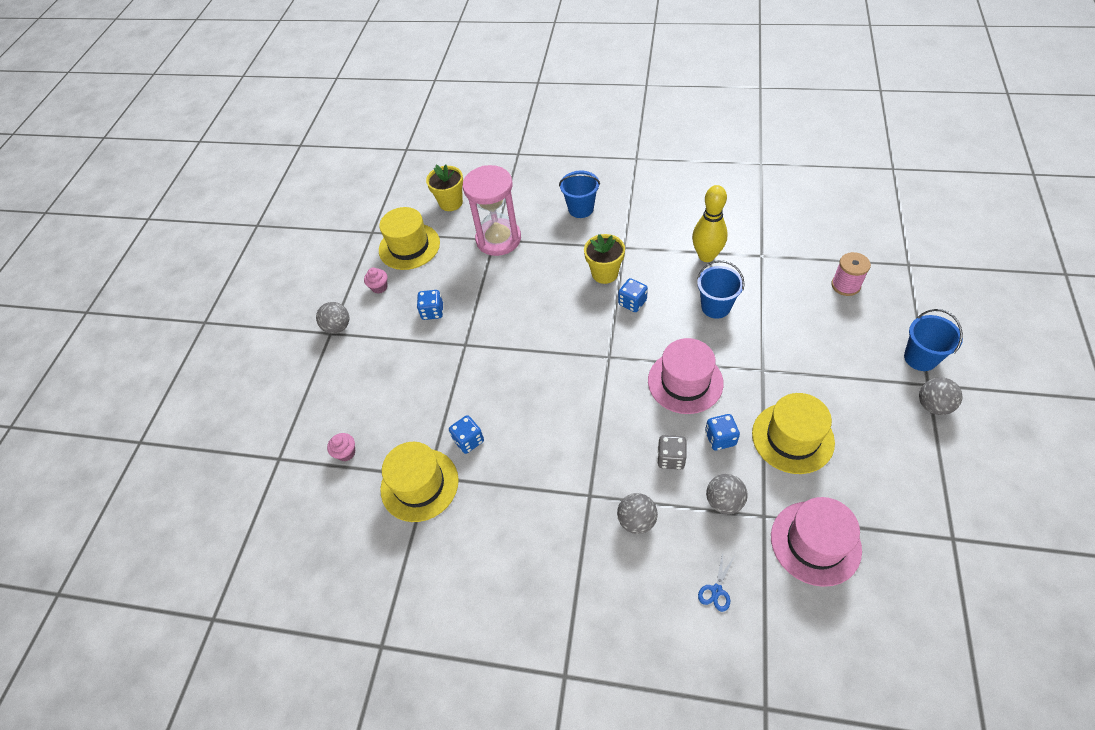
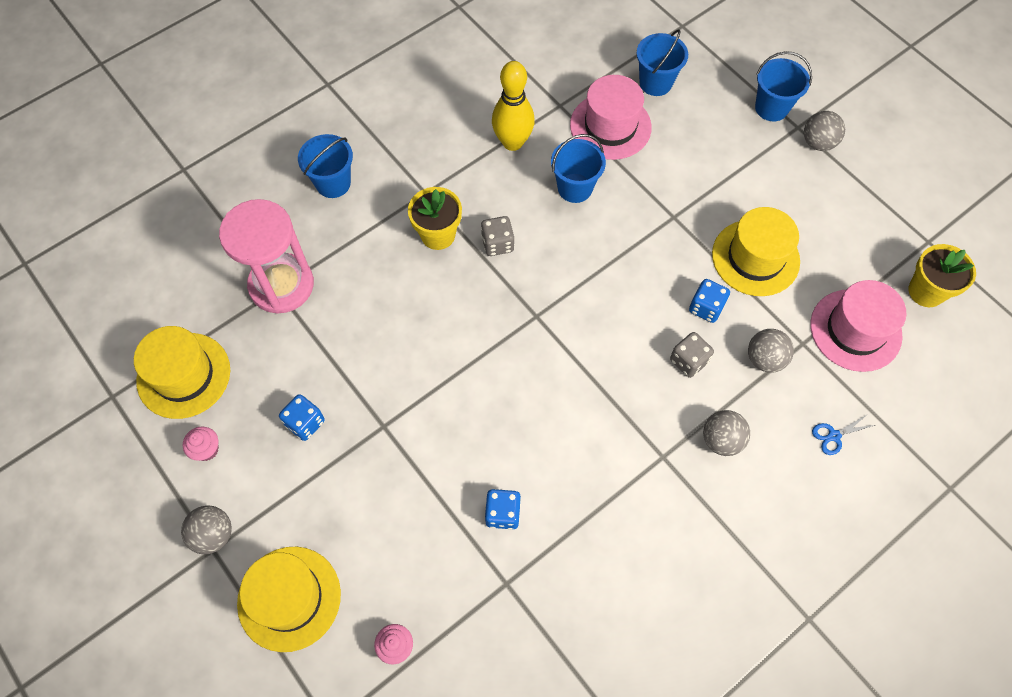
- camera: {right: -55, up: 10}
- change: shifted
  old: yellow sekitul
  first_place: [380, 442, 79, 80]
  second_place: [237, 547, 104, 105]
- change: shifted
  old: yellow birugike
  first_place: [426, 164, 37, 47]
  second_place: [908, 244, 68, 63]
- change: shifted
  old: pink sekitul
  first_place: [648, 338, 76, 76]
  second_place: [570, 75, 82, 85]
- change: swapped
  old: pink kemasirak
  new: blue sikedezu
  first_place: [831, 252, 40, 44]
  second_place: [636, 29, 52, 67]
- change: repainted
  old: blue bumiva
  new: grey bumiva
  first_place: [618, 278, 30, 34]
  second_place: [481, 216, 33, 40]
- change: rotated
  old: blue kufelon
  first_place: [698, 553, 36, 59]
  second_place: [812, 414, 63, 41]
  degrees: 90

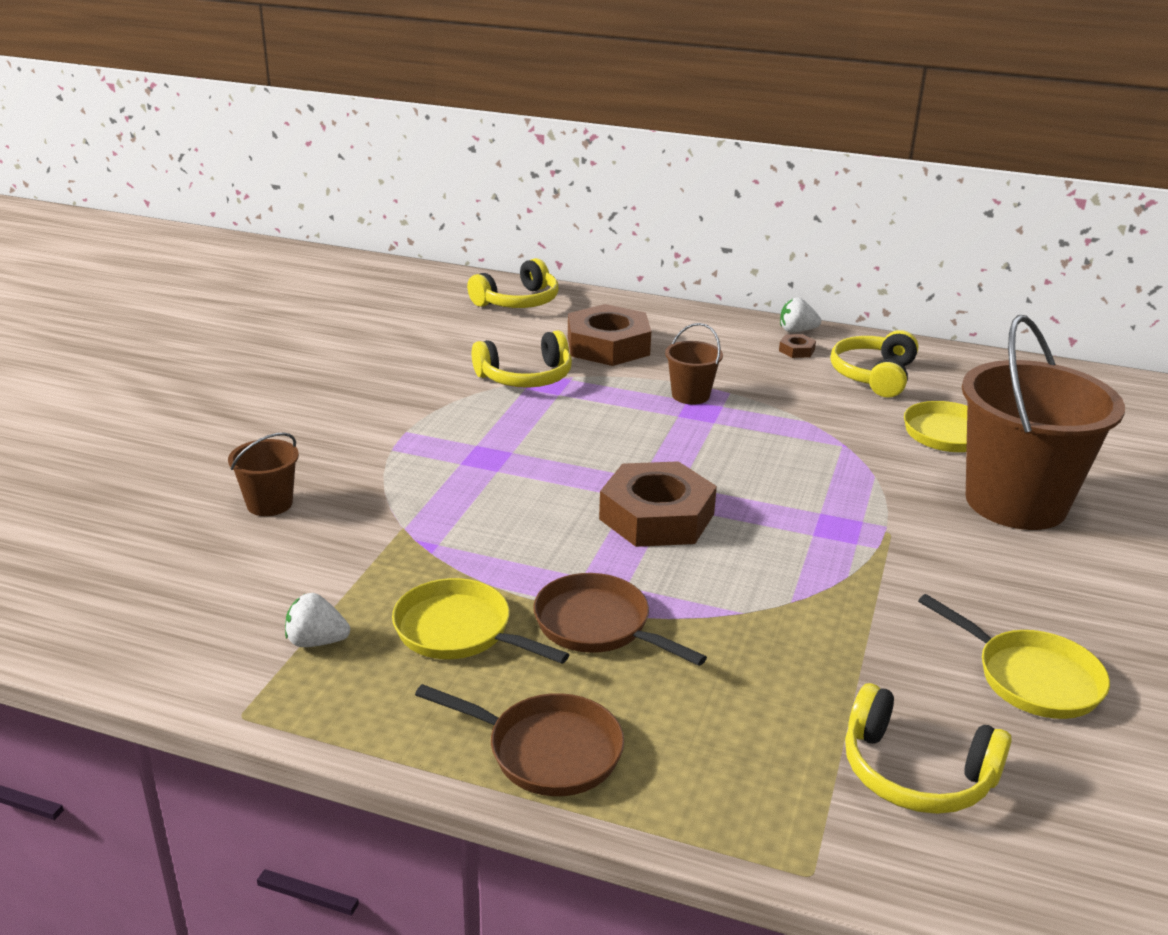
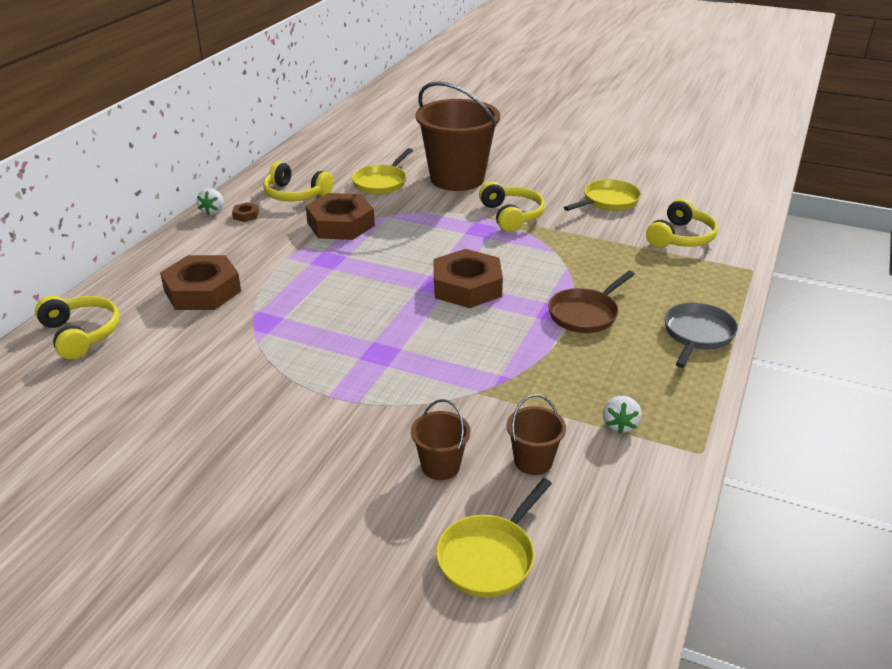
- camera: {right: -85, up: 5}
- change: new
  new: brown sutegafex
  second_place: [306, 193, 69, 47]
- change: shifted
  old: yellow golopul
  first_place: [392, 578, 178, 86]
  second_place: [436, 478, 116, 119]
- change: shifted
  old: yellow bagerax
  first_place: [472, 331, 100, 57]
  second_place: [479, 182, 66, 50]
- change: shifted
  old: brown sikedezu
  first_place: [665, 323, 58, 82]
  second_place: [507, 395, 59, 80]
- change: repainted
  old: brown golopul
  new: grey golopul
  first_place: [415, 684, 209, 112]
  second_place: [664, 302, 74, 66]

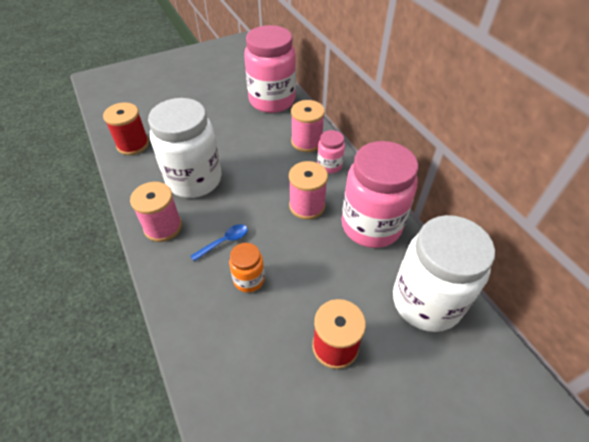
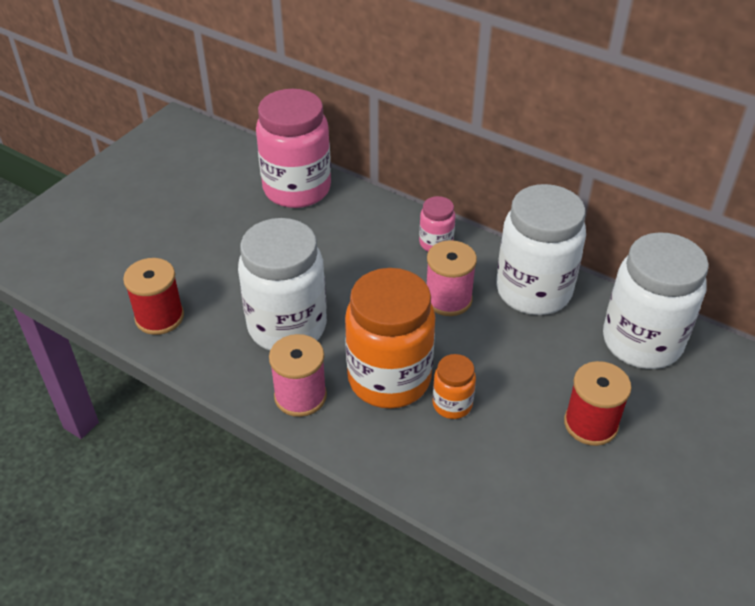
- camera: {right: -30, up: -5}
- change: gone
  old: pink kemasirak
  first_place: [291, 100, 34, 52]
- change: swapped
  old: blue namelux
  new: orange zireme
  first_place: [191, 224, 57, 37]
  second_place: [345, 268, 90, 141]
- change: repainted
  old: pink zireme
  new: white zireme
  first_place: [342, 141, 76, 107]
  second_place: [496, 184, 90, 131]

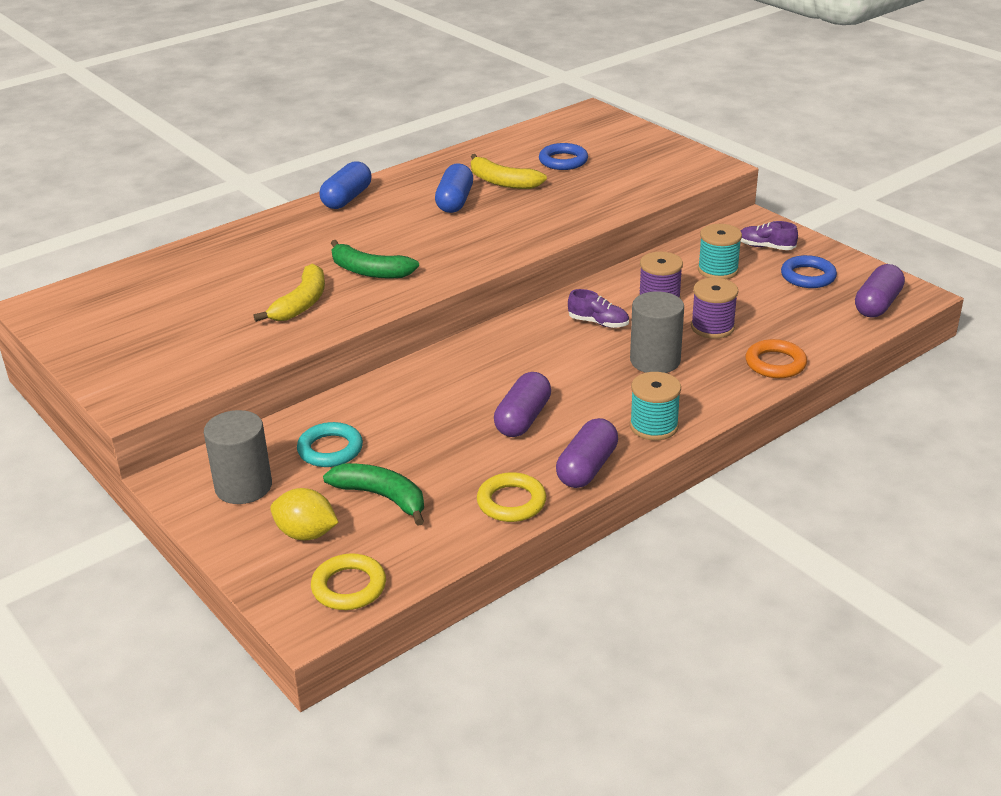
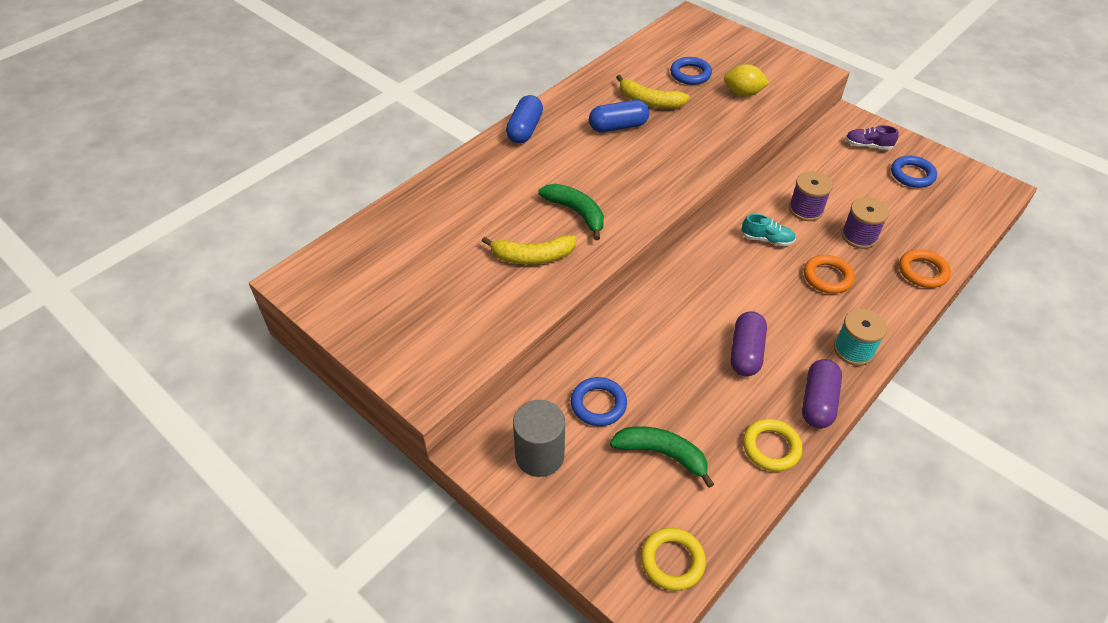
- camera: {right: -10, up: 15}
- change: gone
  old: turquoise kemasirak
  first_place: [698, 224, 44, 55]
- change: gone
  old: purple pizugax
  first_place: [855, 264, 50, 53]
- change: shifted
  old: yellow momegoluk
  first_place: [270, 488, 69, 52]
  second_place: [724, 64, 45, 33]
- change: swapped
  old: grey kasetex
  new: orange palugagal
  first_place: [630, 291, 54, 82]
  second_place: [804, 255, 51, 39]
- change: repainted
  old: turquoise palugagal
  new: blue palugagal
  first_place: [297, 422, 66, 45]
  second_place: [571, 377, 56, 49]
- change: repainted
  old: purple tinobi
  new: turquoise tinobi
  first_place: [568, 289, 61, 39]
  second_place: [741, 214, 55, 32]
- change: rotated
  old: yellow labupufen
  first_place: [254, 264, 71, 58]
  second_place: [482, 235, 95, 30]
  degrees: 75
- change: rotated
  old: green labupufen
  first_place: [331, 240, 88, 38]
  second_place: [538, 184, 66, 56]
  degrees: -150
- change: rotated
  old: blue pizugax
  first_place: [435, 163, 38, 50]
  second_place: [589, 100, 61, 32]
  degrees: 75

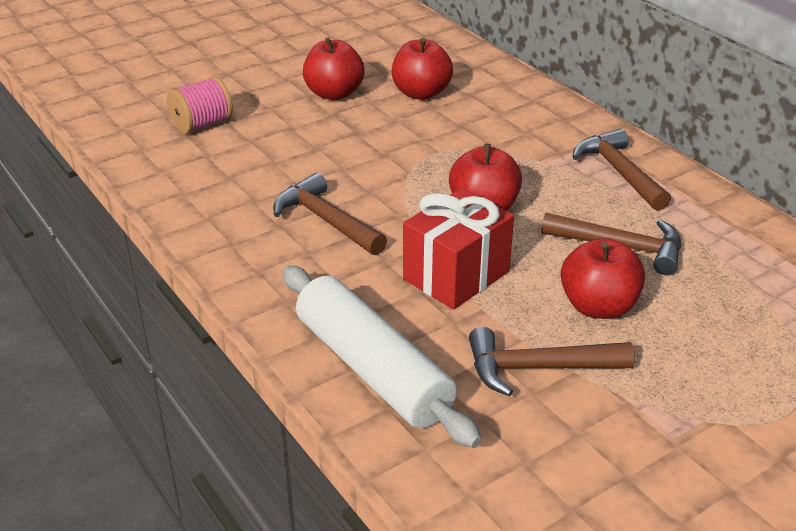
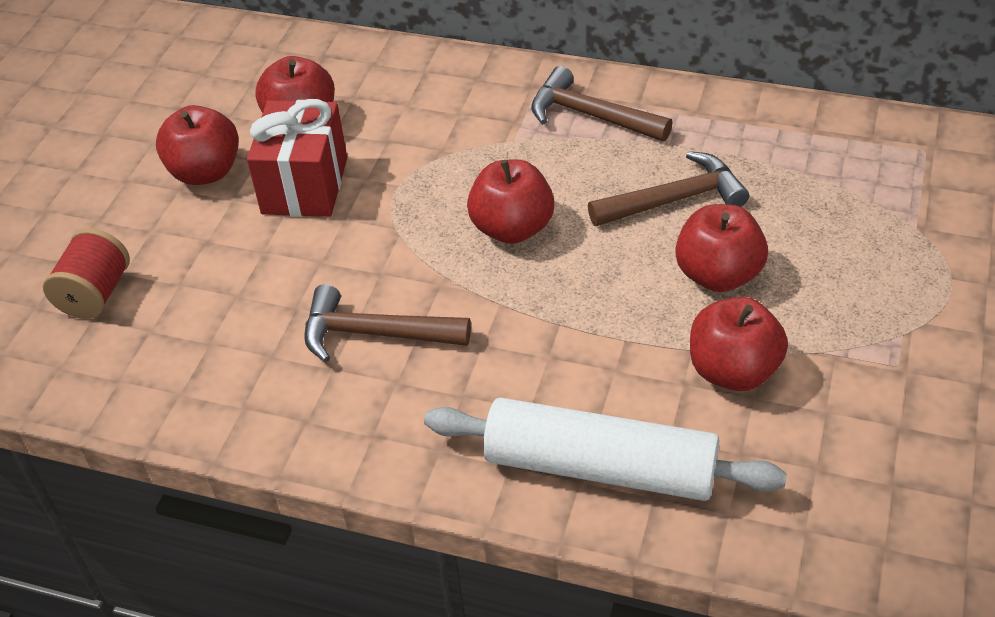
- camera: {right: -35, up: 10}
- change: shifted
  old: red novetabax
  first_place: [403, 188, 111, 121]
  second_place: [247, 99, 100, 118]
- change: swapped
  old: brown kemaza
  new: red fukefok
  first_place: [469, 327, 166, 69]
  second_place: [690, 297, 98, 94]
- change: repainted
  old: pink kemasirak
  new: red kemasirak
  first_place: [167, 76, 66, 58]
  second_place: [43, 228, 87, 91]

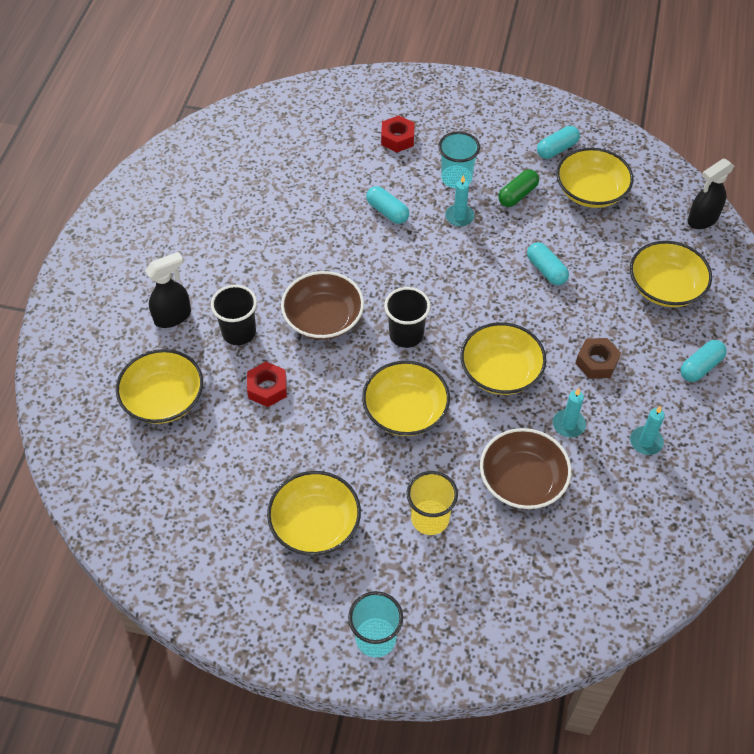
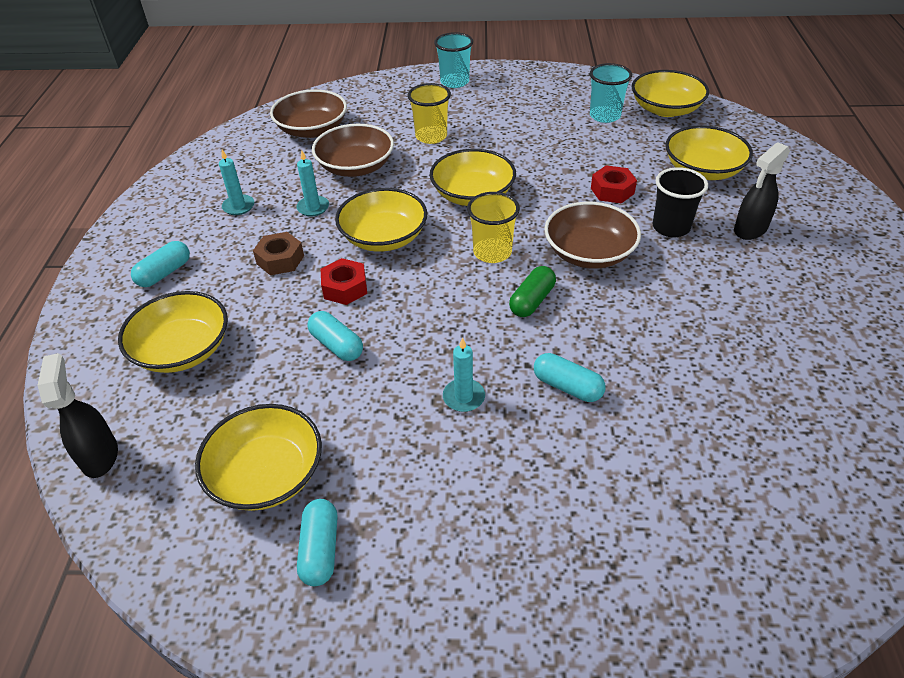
- camera: {right: 170, up: -10}
- change: new
  new: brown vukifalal
  second_place: [270, 89, 77, 49]
- change: shifted
  old: yellow vukifalal
  first_place: [267, 471, 94, 85]
  second_place: [632, 70, 77, 47]
- change: shifted
  old: red sutegafex
  first_place: [381, 116, 34, 36]
  second_place: [321, 258, 46, 47]
- change: shifted
  old: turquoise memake
  first_place: [438, 131, 42, 57]
  second_place: [590, 63, 42, 60]
- change: shifted
  old: green pizugax
  first_place: [498, 169, 41, 38]
  second_place: [509, 266, 47, 51]
- change: repainted
  old: black memake
  new: yellow memake
  first_place: [384, 287, 47, 61]
  second_place: [467, 192, 53, 71]
- change: rotated
  old: turquoise pizugax
  first_place: [537, 126, 43, 33]
  second_place: [297, 499, 40, 87]
  degrees: -45
- change: rotated
  old: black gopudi
  first_place: [688, 158, 46, 71]
  second_place: [38, 353, 80, 125]
  degrees: -60

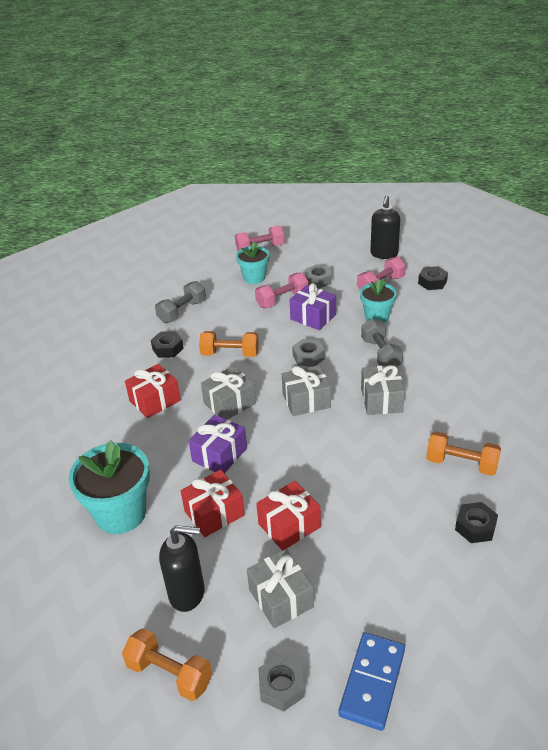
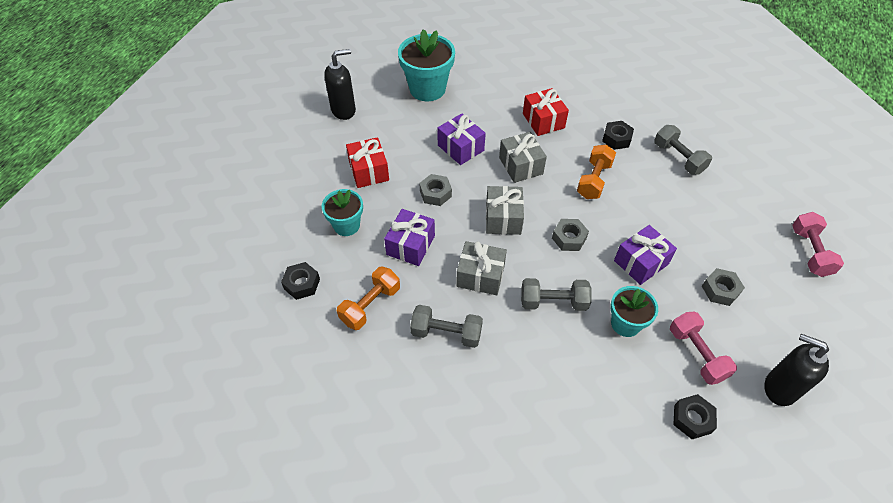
- camera: {right: 105, up: 15}
- change: gone
  old: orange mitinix
  first_place: [122, 628, 90, 73]
- change: gone
  old: red novetabax
  first_place: [181, 470, 64, 67]
- change: gone
  old: grey novetabax
  first_place: [247, 549, 67, 79]
- change: gone
  old: pink mitinix
  first_place: [255, 272, 54, 36]
- change: gone
  old: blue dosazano
  first_place: [339, 632, 66, 99]
- change: new
  new: purple novetabax
  second_place: [384, 209, 51, 57]
- change: new
  new: grey mitinix
  second_place: [410, 305, 73, 43]
- change: shifted
  old: turquoise birugike
  first_place: [236, 242, 33, 42]
  second_place: [322, 189, 41, 47]
- change: shifted
  old: grey sutegafex
  first_place: [258, 655, 46, 57]
  second_place: [419, 174, 33, 32]
- change: rotated
  old: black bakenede
  first_place: [159, 525, 46, 87]
  second_place: [324, 49, 32, 71]
  degrees: -135

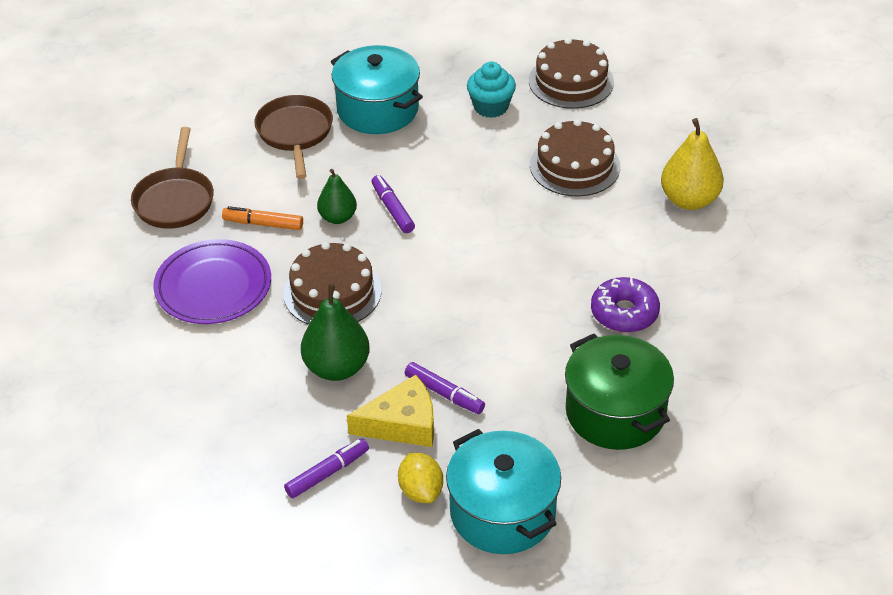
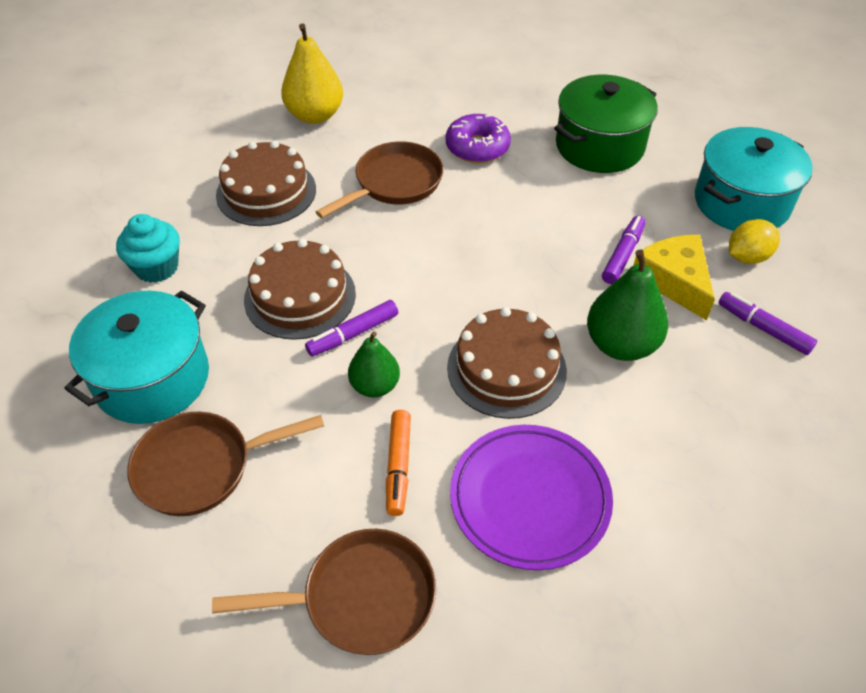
- camera: {right: -100, up: 5}
- change: new
  new: brown golopul
  second_place: [316, 141, 127, 77]
- change: shifted
  old: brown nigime
  first_place: [529, 38, 85, 71]
  second_place: [244, 239, 112, 101]

